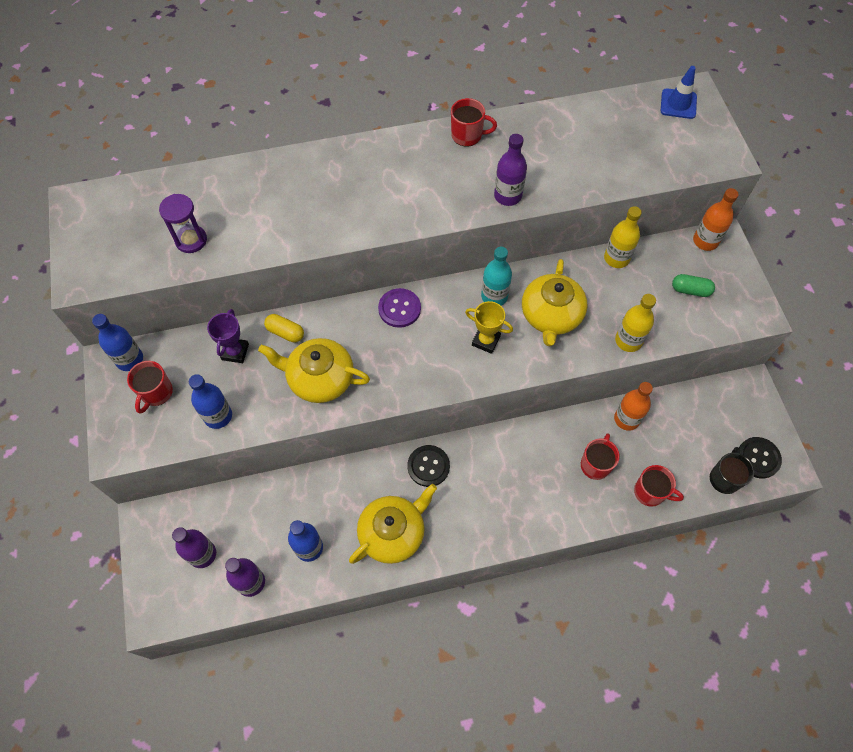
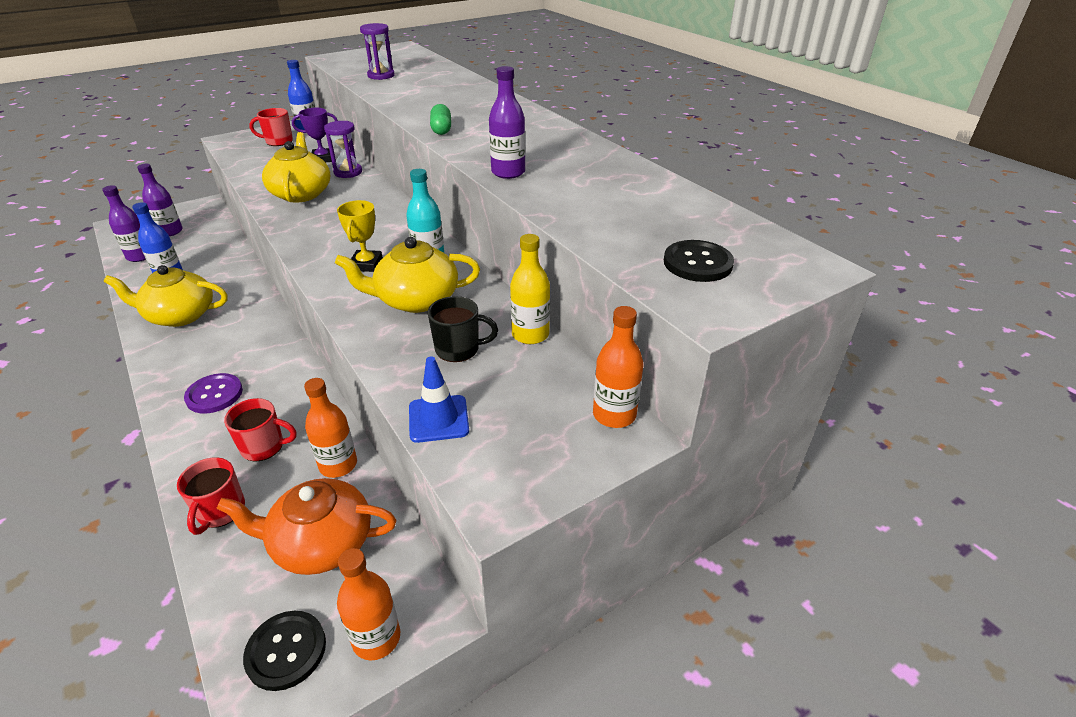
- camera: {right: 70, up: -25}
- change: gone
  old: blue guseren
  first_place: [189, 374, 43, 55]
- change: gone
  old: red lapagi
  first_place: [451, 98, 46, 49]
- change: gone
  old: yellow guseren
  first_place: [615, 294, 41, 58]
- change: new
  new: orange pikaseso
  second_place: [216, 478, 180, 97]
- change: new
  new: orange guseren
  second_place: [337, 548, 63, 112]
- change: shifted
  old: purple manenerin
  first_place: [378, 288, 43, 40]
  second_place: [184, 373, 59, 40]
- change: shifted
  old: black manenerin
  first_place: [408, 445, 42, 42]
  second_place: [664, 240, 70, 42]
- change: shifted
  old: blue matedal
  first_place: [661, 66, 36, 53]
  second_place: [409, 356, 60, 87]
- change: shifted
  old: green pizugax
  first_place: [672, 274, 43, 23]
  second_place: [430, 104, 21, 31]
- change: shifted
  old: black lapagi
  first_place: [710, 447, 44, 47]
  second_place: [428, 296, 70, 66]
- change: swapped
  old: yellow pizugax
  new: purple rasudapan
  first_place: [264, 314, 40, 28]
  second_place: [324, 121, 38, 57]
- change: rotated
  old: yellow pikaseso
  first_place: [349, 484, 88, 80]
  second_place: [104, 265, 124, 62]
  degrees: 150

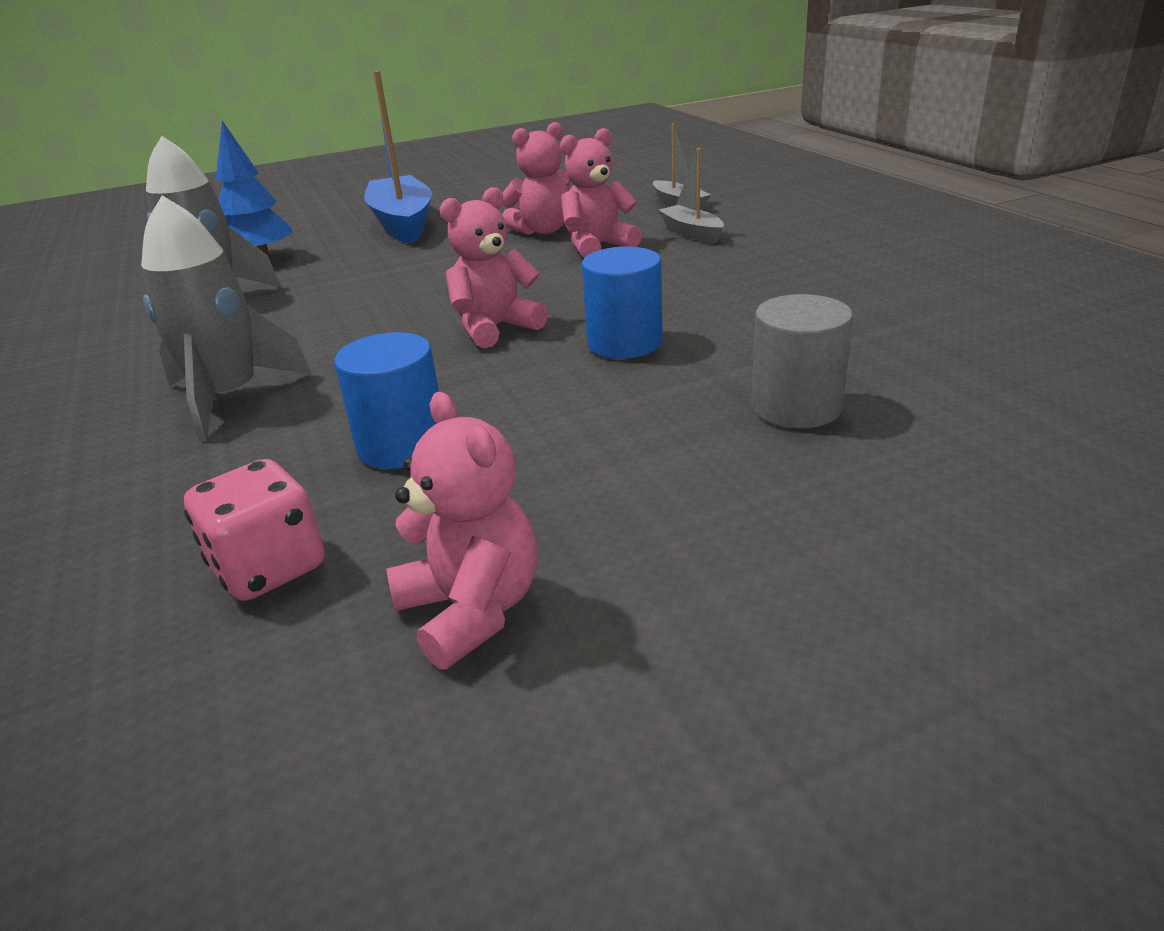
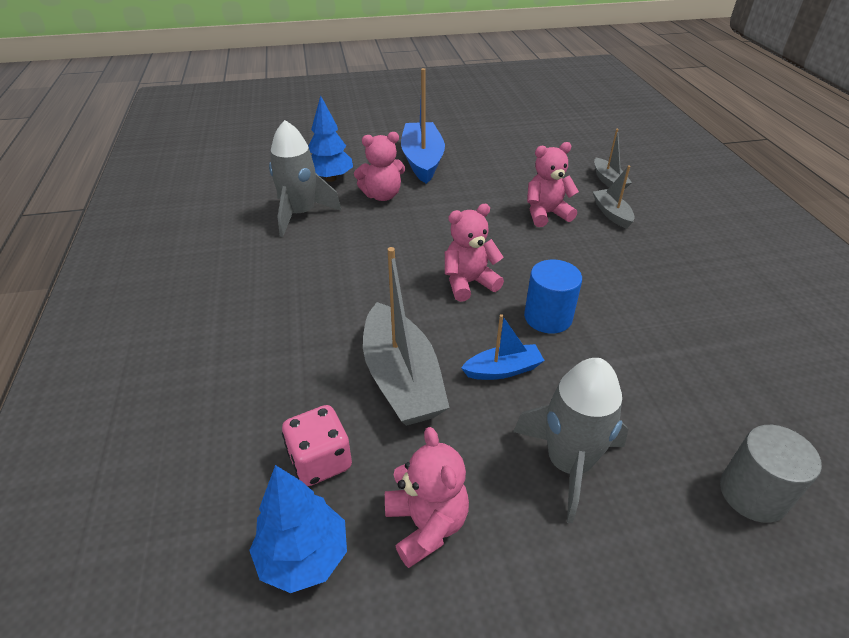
- camera: {right: 10, up: 10}
- change: new
  new: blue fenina
  second_place: [249, 465, 98, 128]
- change: new
  new: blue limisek
  second_place: [461, 314, 84, 66]
- change: shifted
  old: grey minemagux
  first_place: [141, 196, 170, 245]
  second_place: [513, 358, 115, 166]
- change: shifted
  old: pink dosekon
  first_place: [502, 122, 68, 113]
  second_place: [354, 132, 51, 69]
- change: shifted
  old: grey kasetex
  first_place: [751, 294, 102, 134]
  second_place: [720, 425, 102, 98]
- change: swapped
  old: blue kasetex
  new: grey limisek
  first_place: [334, 332, 105, 137]
  second_place: [363, 247, 87, 179]

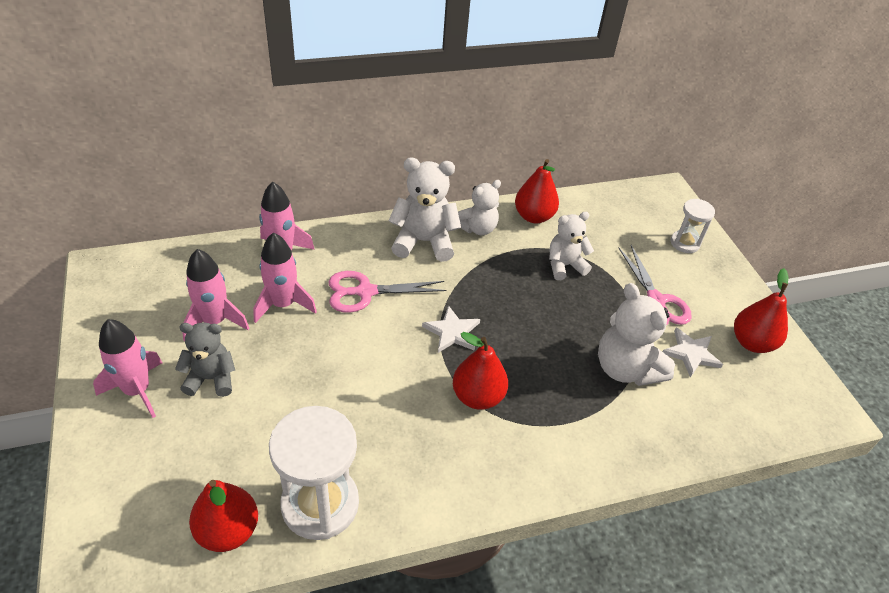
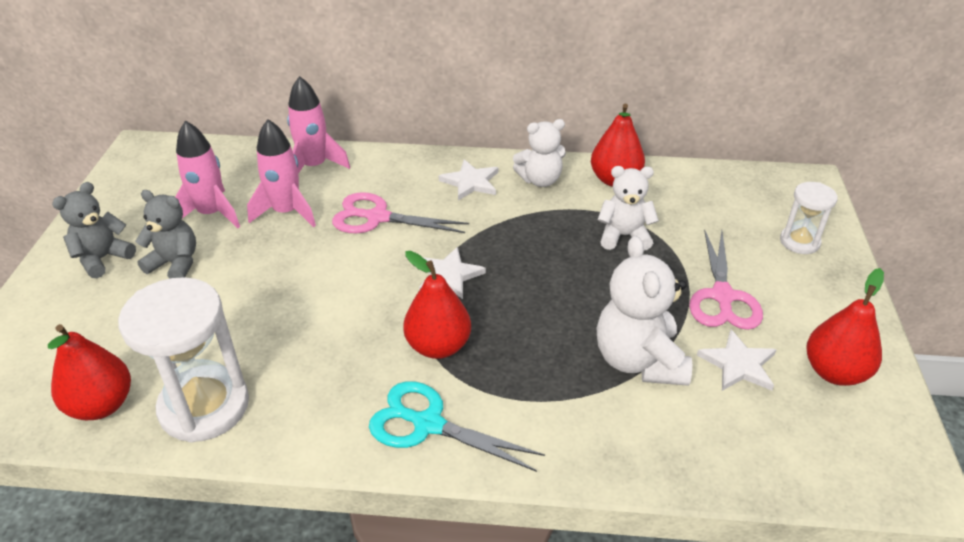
- camera: {right: 25, up: -5}
- change: new
  new: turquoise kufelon
  second_place: [369, 381, 176, 91]
- change: swapped
  old: pink minemagux
  new: grey dosekon
  first_place: [93, 319, 69, 99]
  second_place: [52, 182, 84, 96]
- change: swapped
  old: white dosekon
  new: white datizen
  first_place: [389, 158, 72, 104]
  second_place: [439, 159, 59, 41]

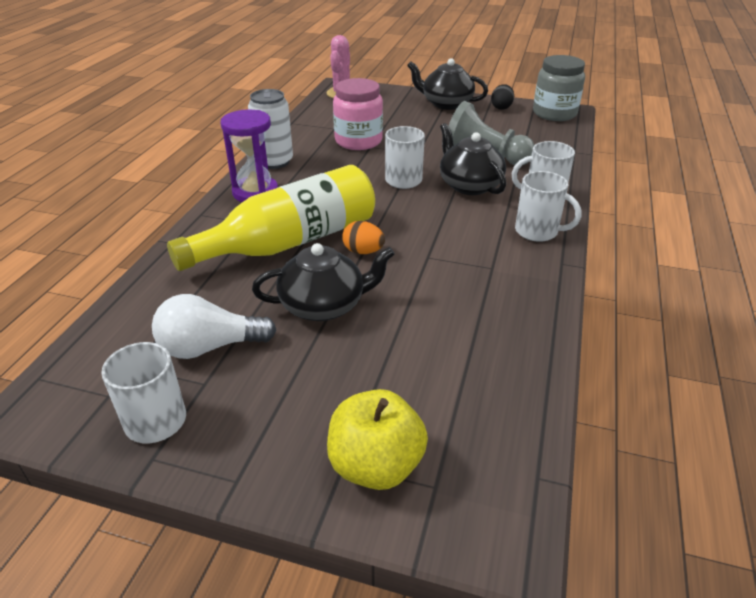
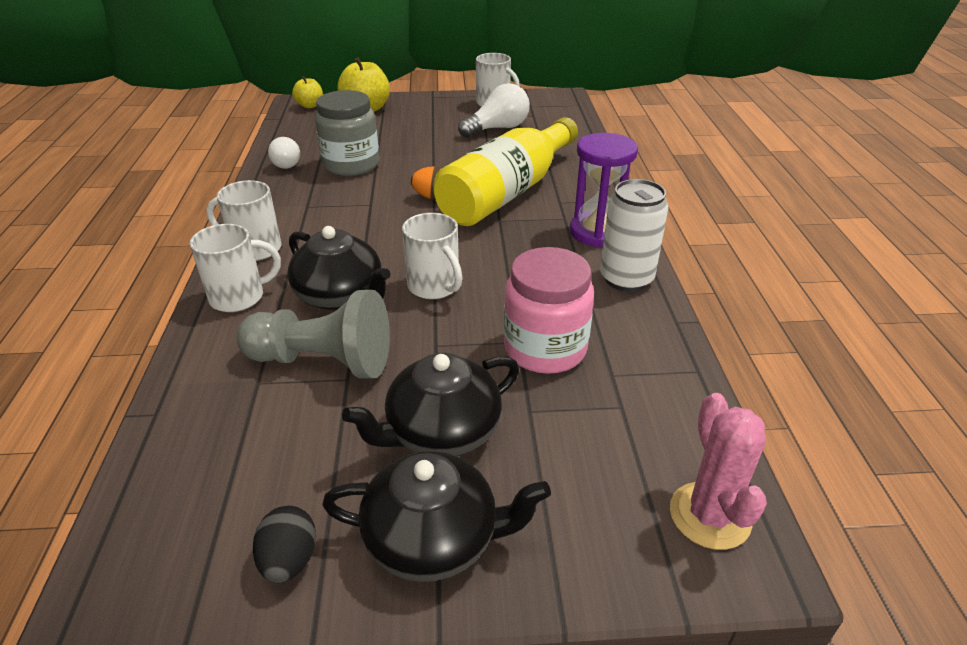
- camera: {right: 160, up: 0}
- change: new
  new: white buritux
  second_place: [268, 137, 32, 32]
- change: new
  new: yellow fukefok
  second_place: [292, 76, 31, 32]
- change: shifted
  old: black pikaseso
  first_place: [252, 243, 142, 78]
  second_place: [342, 353, 177, 103]
- change: shifted
  old: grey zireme
  first_place: [533, 55, 52, 66]
  second_place: [315, 90, 64, 86]

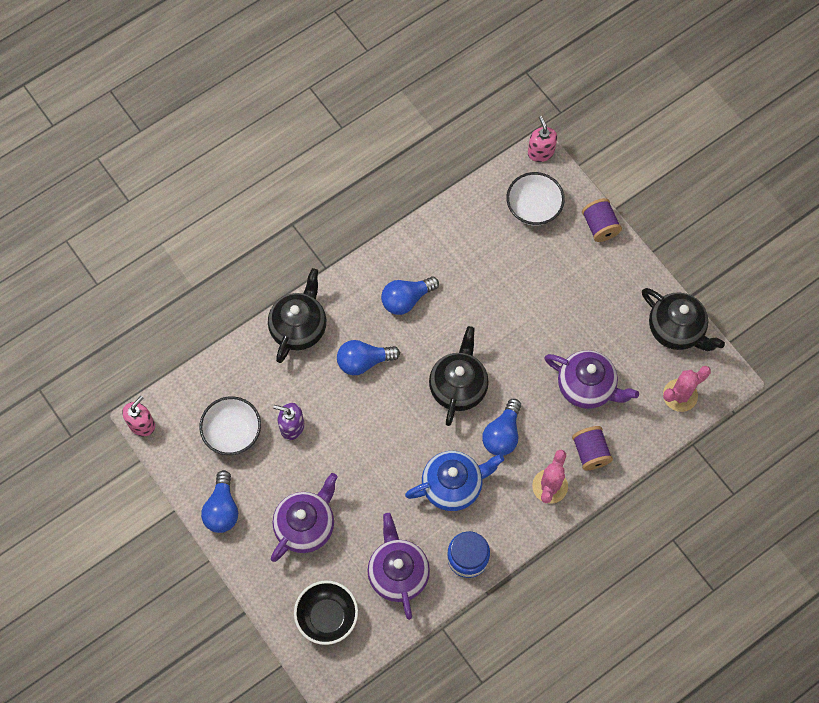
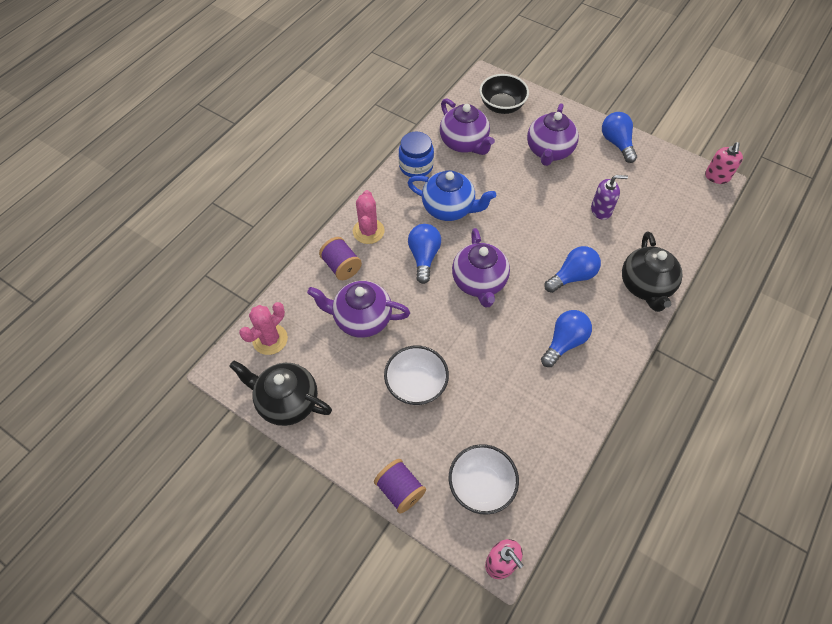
- camera: {right: 160, up: -10}
- change: shifted
  old: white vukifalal
  first_place: [200, 396, 61, 59]
  second_place: [384, 345, 65, 60]
- change: repainted
  old: black pikaseso
  new: purple pikaseso
  first_place: [429, 326, 60, 100]
  second_place: [452, 228, 58, 79]
- change: rotated
  old: blue pikaseso
  first_place: [405, 451, 99, 60]
  second_place: [407, 170, 89, 51]
  degrees: -120

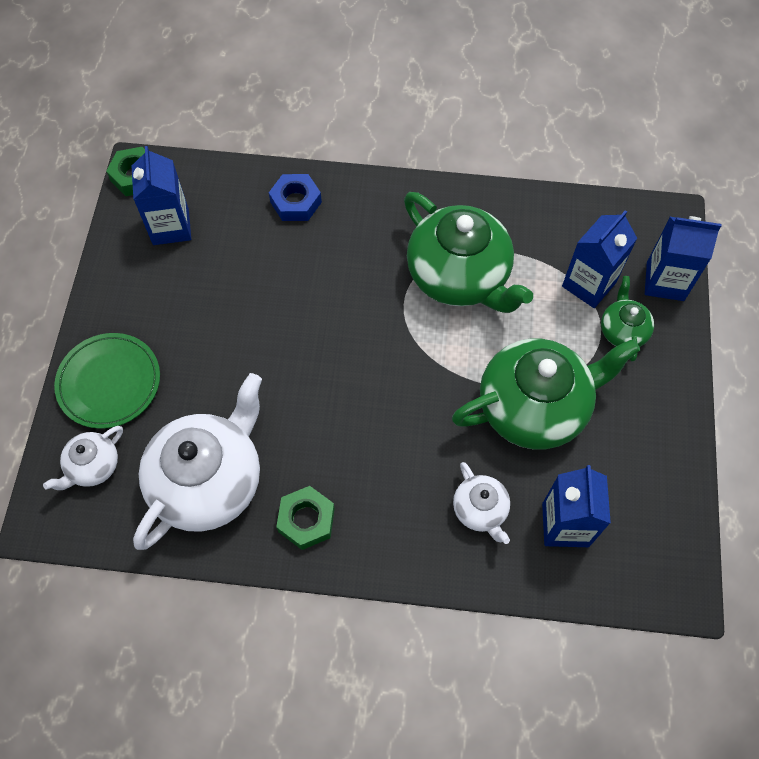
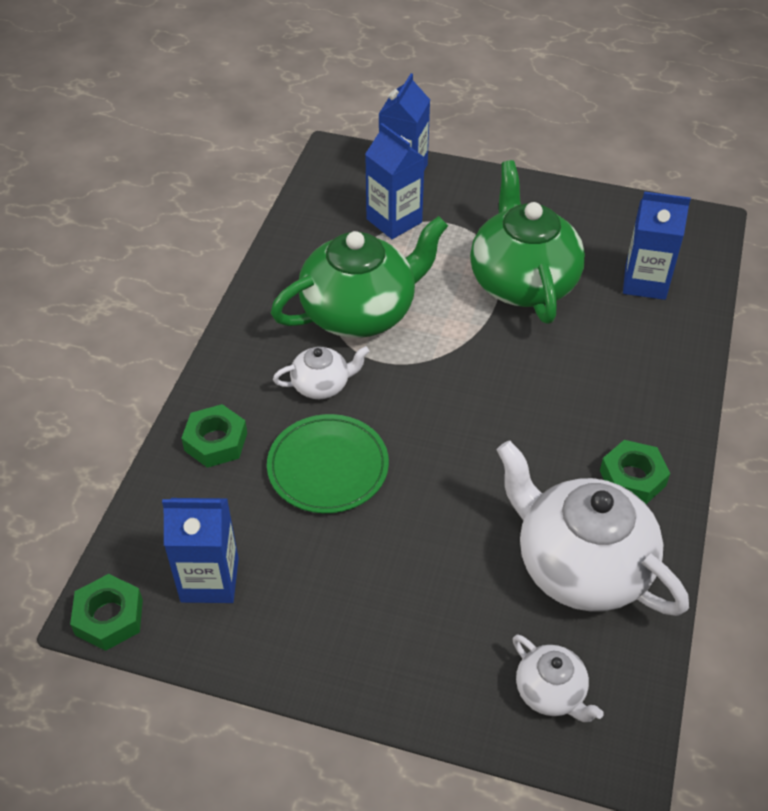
- camera: {right: -80, up: -15}
- change: gone
  old: green pikaseso
  first_place: [601, 276, 53, 85]
- change: shifted
  old: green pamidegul
  first_place: [54, 333, 106, 96]
  second_place: [267, 414, 122, 99]
- change: shifted
  old: white pikaseso
  first_place: [453, 462, 57, 82]
  second_place: [273, 346, 97, 53]
- change: repainted
  old: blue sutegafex
  new: green sutegafex
  first_place: [269, 174, 53, 47]
  second_place: [181, 404, 66, 64]

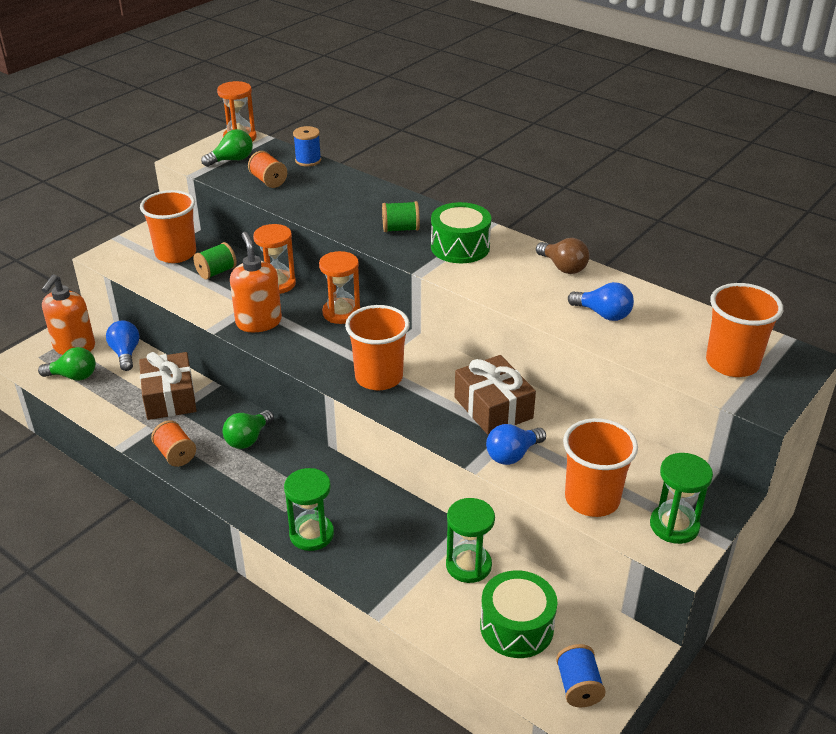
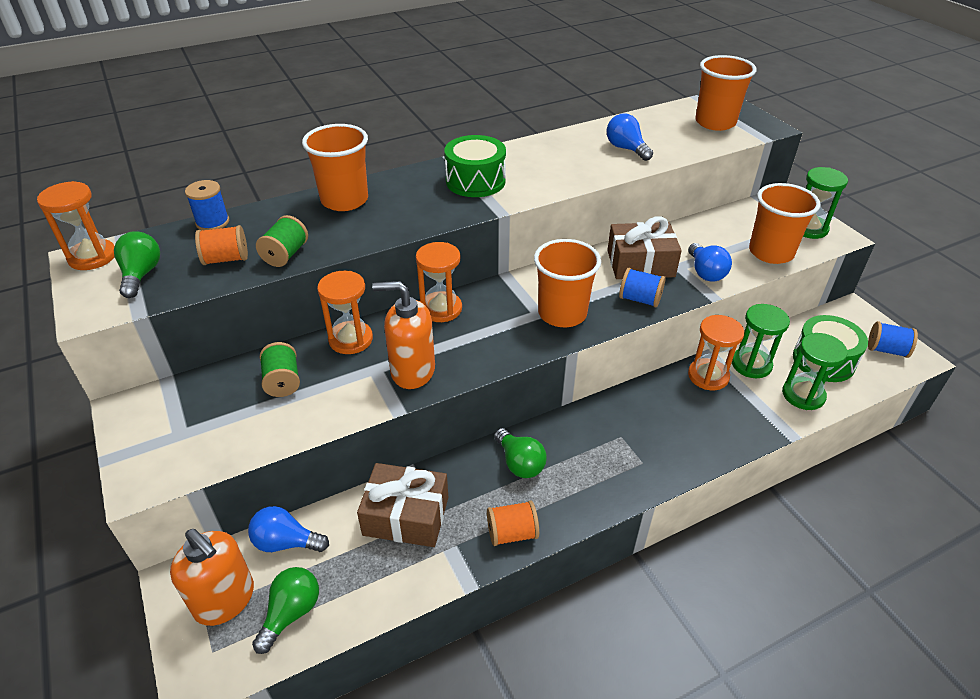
- camera: {right: -65, up: 5}
- change: gone
  old: brown buritux
  first_place: [536, 238, 53, 36]
- change: new
  new: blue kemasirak
  second_place: [619, 268, 47, 39]
- change: new
  new: orange rasudapan
  second_place: [688, 315, 56, 75]
- change: shifted
  old: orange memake
  first_place: [140, 190, 56, 73]
  second_place: [302, 124, 66, 87]
- change: shifted
  old: green rasudapan
  first_place: [284, 468, 50, 83]
  second_place: [782, 333, 65, 77]
- change: shifted
  old: green kemasirak
  first_place: [382, 201, 38, 31]
  second_place: [256, 215, 52, 52]
- change: rotated
  old: blue buritux
  first_place: [568, 282, 66, 39]
  second_place: [607, 114, 46, 47]
  degrees: -90

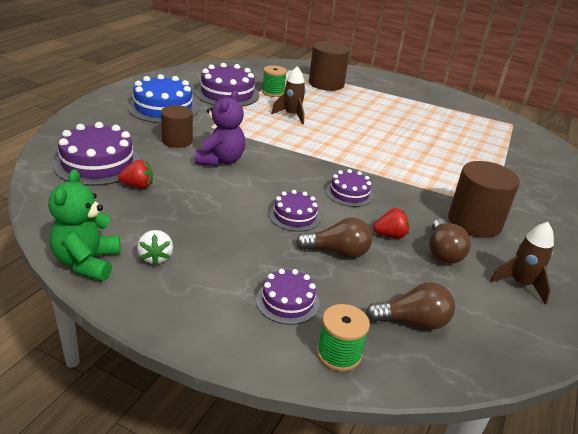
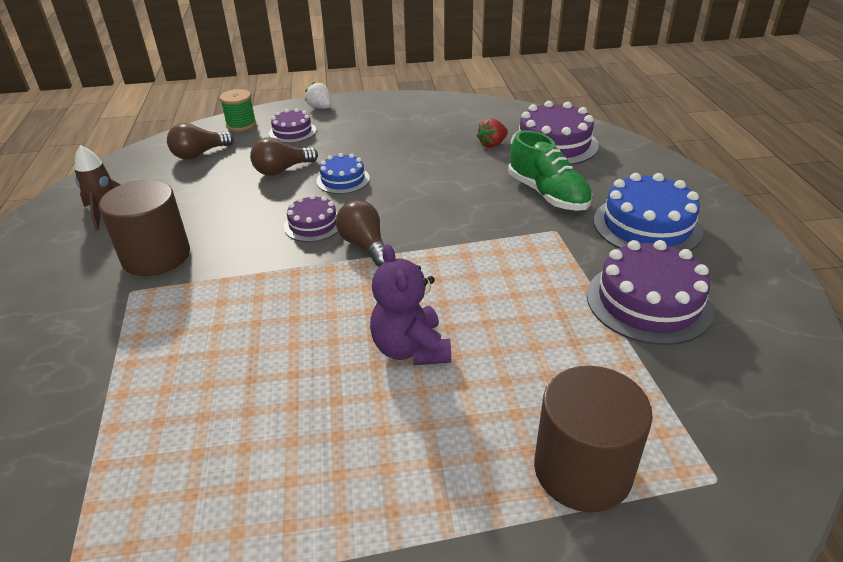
- camera: {right: 150, up: 5}
- change: gone
  old: green dosekon
  first_place: [48, 169, 73, 112]
- change: gone
  old: green kemasirak
  first_place: [262, 65, 25, 32]
- change: gone
  old: brown minemagux
  first_place: [271, 66, 35, 59]
- change: gone
  old: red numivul
  first_place: [373, 208, 37, 31]
- change: shifted
  old: white numivul
  first_place: [137, 230, 36, 36]
  second_place: [305, 82, 27, 27]
- change: shifted
  old: purple dosekon
  first_place: [195, 90, 50, 76]
  second_place: [370, 244, 81, 121]
- change: shifted
  old: brown buritux
  first_place: [429, 219, 42, 45]
  second_place: [336, 200, 49, 67]
- change: swapped
  old: brown kasetex
  new: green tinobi
  first_place: [161, 105, 32, 43]
  second_place: [508, 130, 84, 81]
- change: repainted
  old: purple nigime
  new: blue nigime
  first_place: [269, 190, 52, 42]
  second_place: [316, 153, 54, 41]

